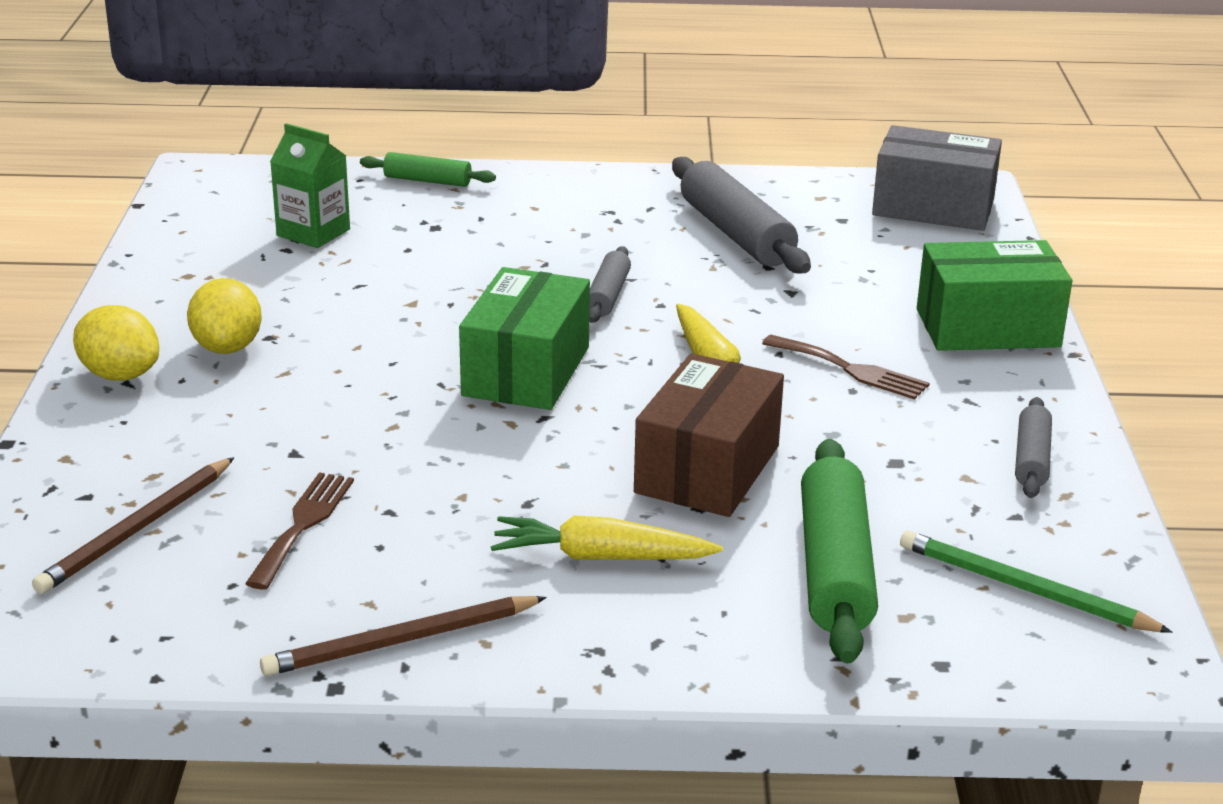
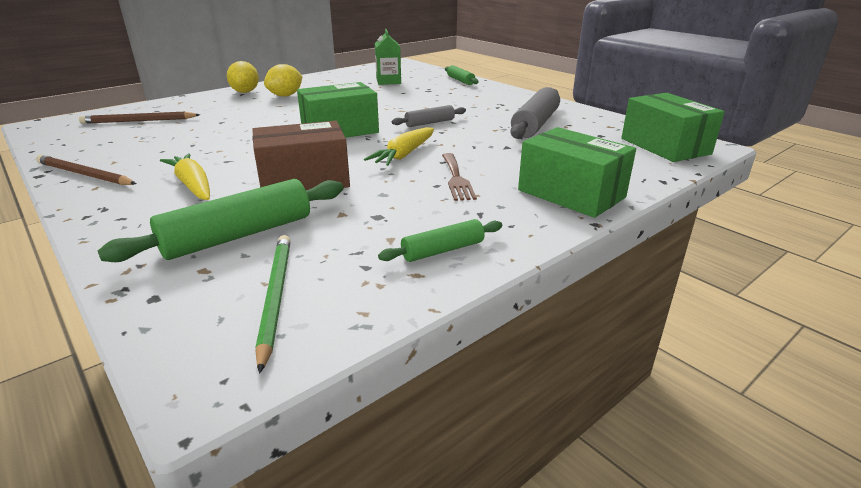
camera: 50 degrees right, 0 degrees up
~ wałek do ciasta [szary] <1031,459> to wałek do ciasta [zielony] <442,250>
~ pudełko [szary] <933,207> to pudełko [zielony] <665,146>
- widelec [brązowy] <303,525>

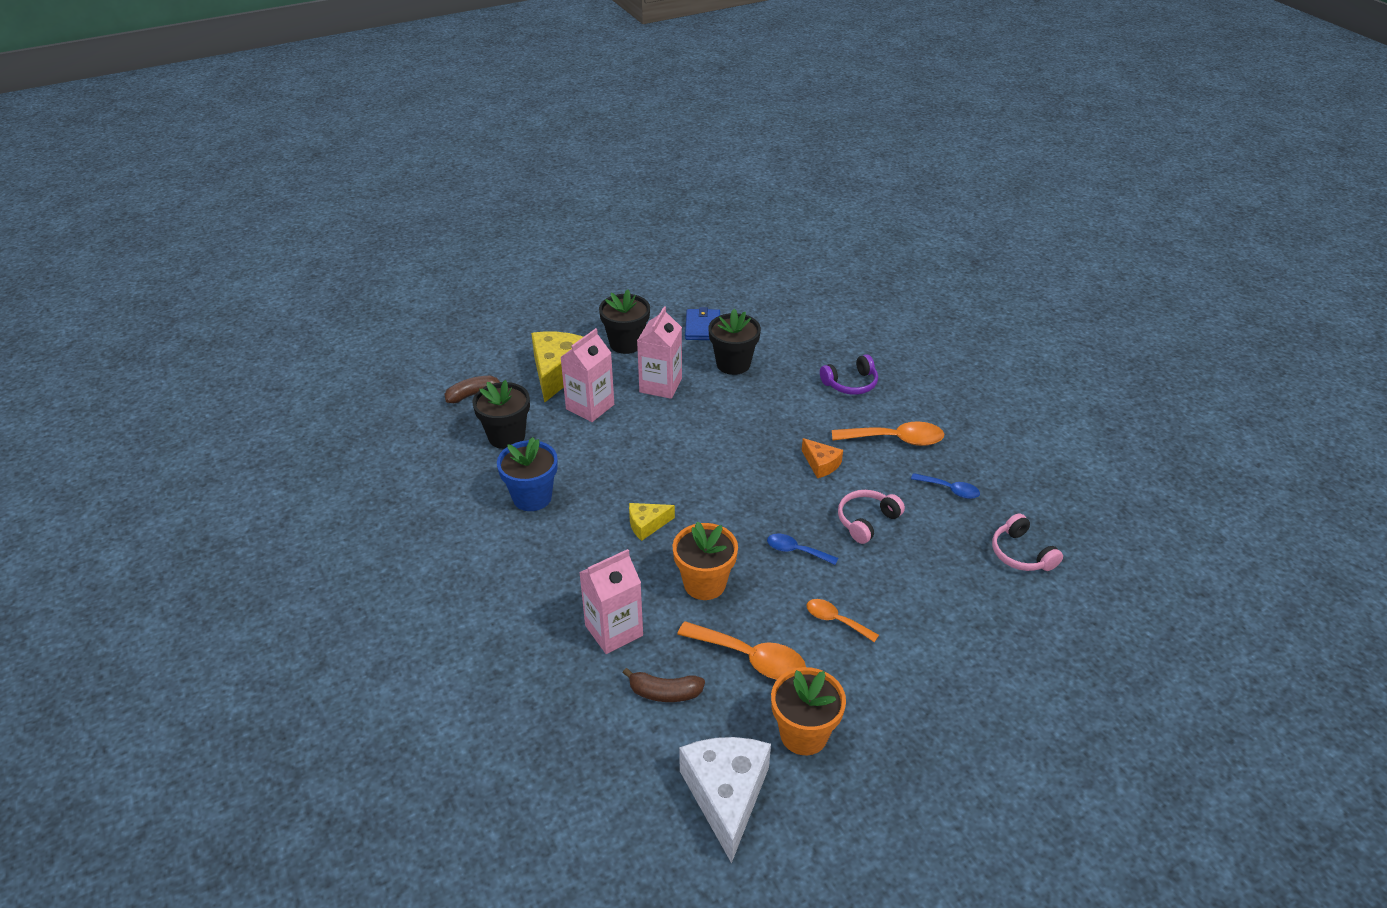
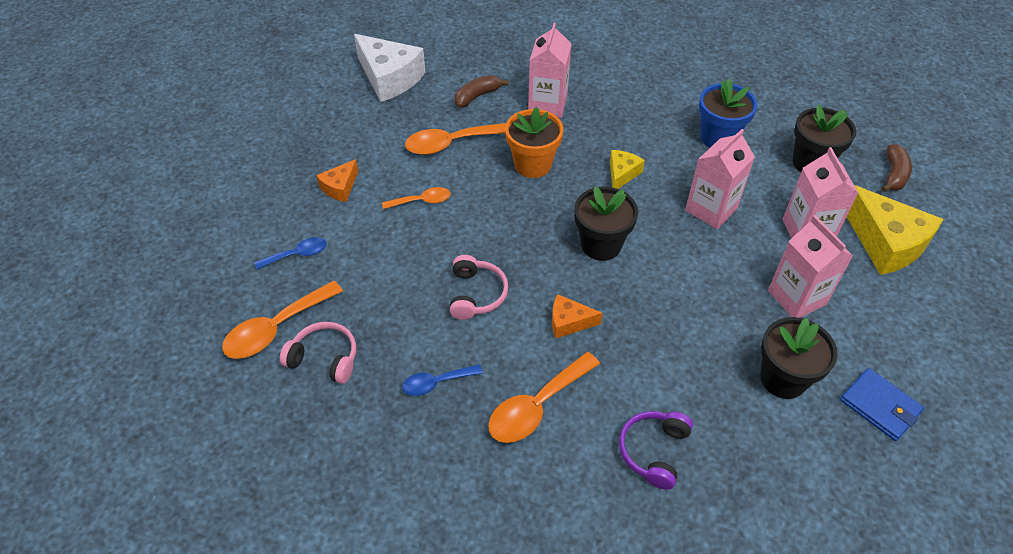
camera: 135 degrees right, 10 degrees up
+ łyżka [pomarańczowy] <276,328>
~ łyżka [niebieski] <796,551> to <297,254>
+ ser [pomarańczowy] <340,187>
~ doniczka [czarny] <626,343> to <601,245>
+ karton mleka [różowy] <711,209>
- doniczka [pomarańczowy] <804,734>

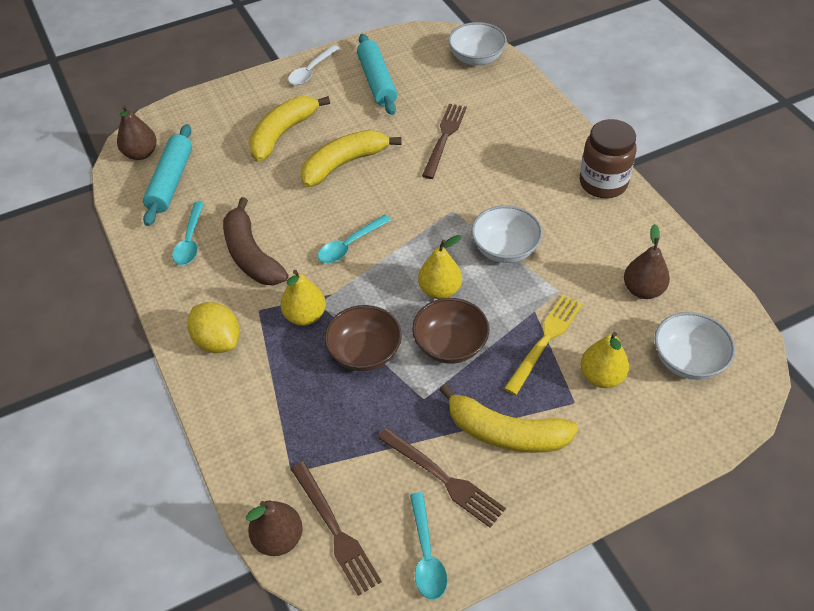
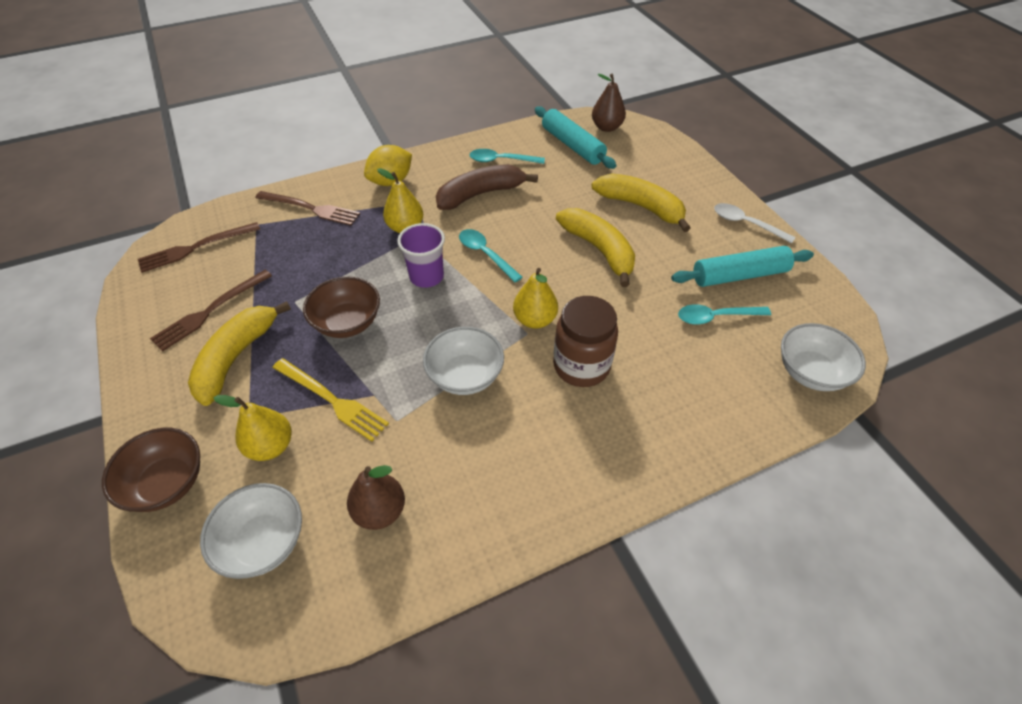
camera: 90 degrees right, 0 degrees up
~ miska [brązowy] <364,352> to <167,483>
~ widelec [brązowy] <444,138> to <310,208>
+ szklanka [fioletowy] <426,277>
~ gruszka [żółty] <440,290> to <535,320>
~ wałek do ciasta [turkusowy] <171,181> = <572,145> 45 degrees clockwise
~ słoik [brązowy] <603,183> to <581,366>
~ łyżka [turkusowy] <426,555> to <715,317>
- gruszka [brązowy] <278,538>

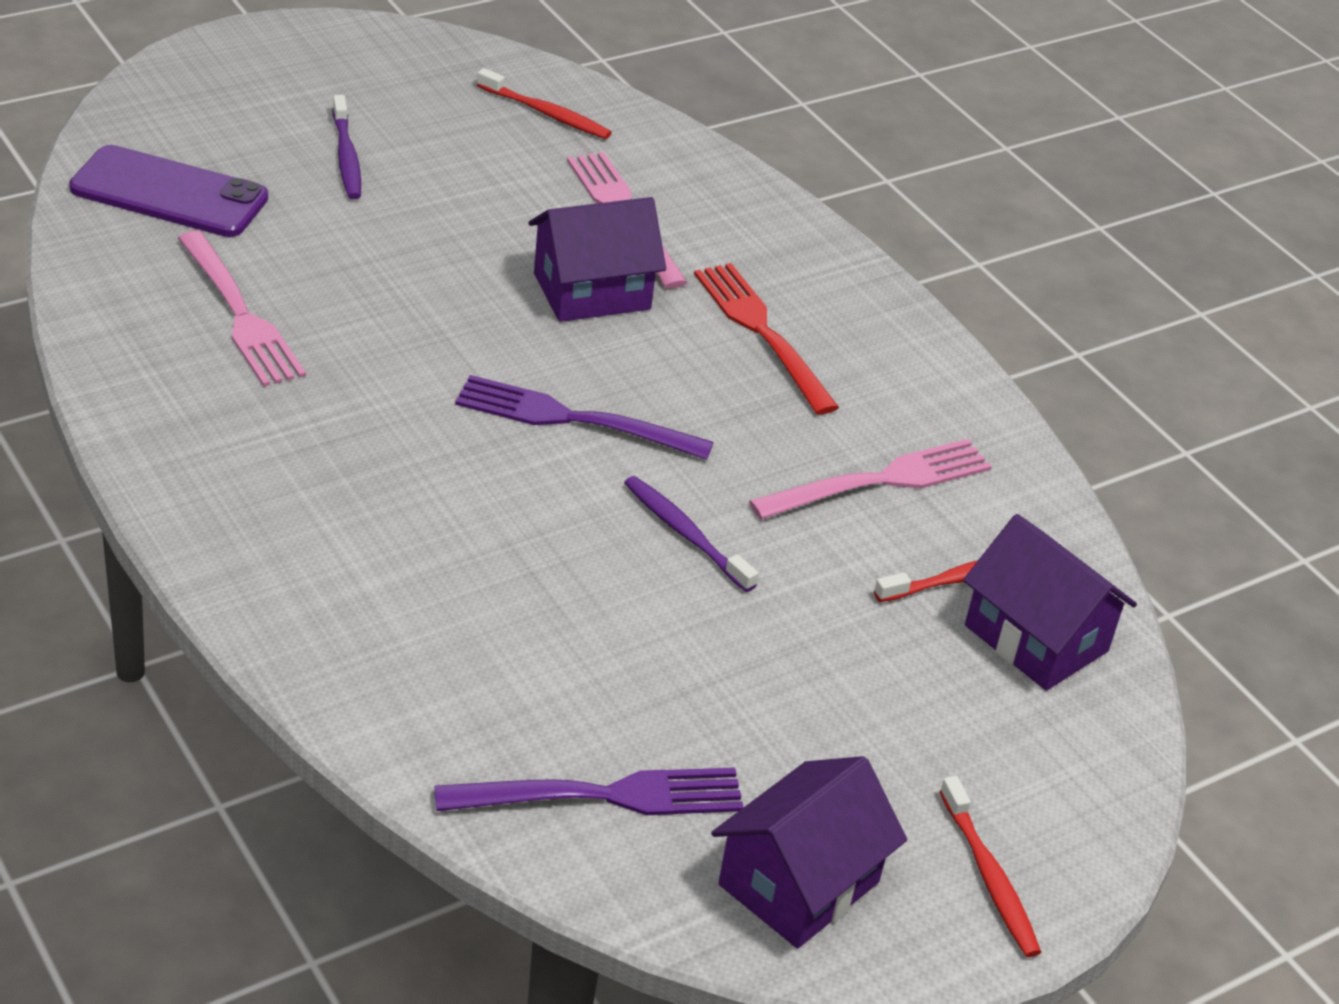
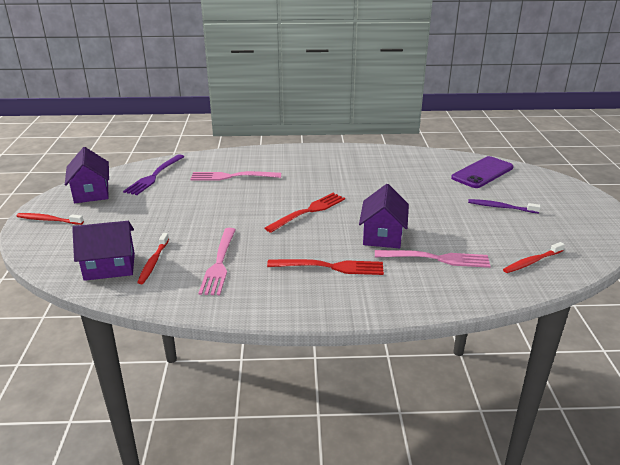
camera: 125 degrees right, 10 degrees down
~ widelec [różowy] <241,315> to <232,176>
~ widelec [fioletowy] <572,419> to widelec [czerwony] <308,211>
- szczoteczka do zębów [fioletowy] <686,534>

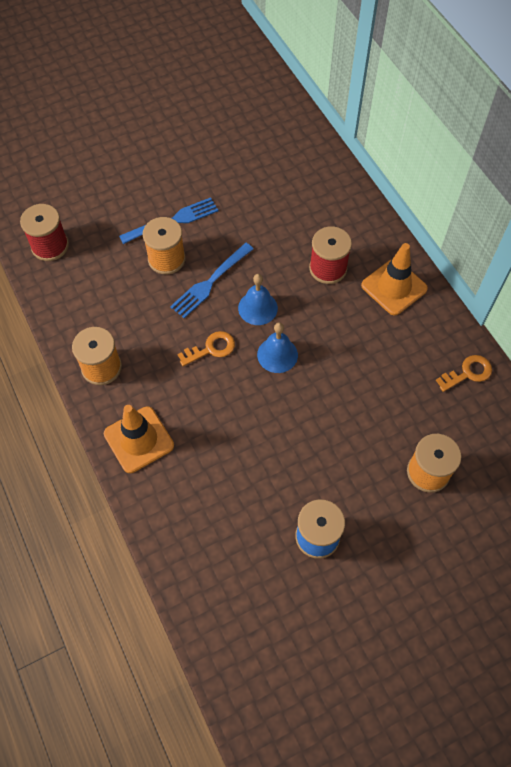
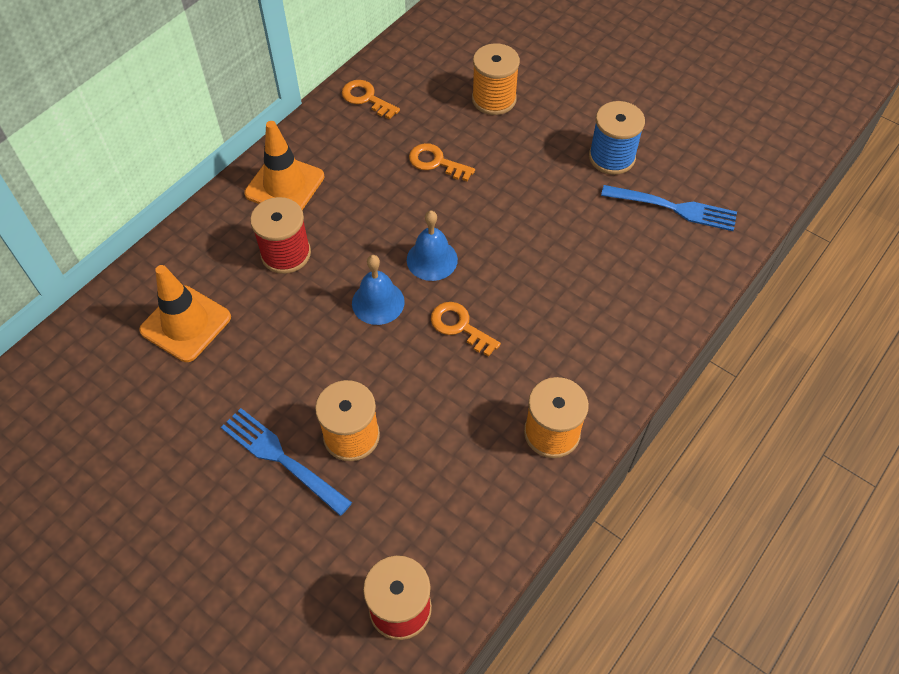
camera: 115 degrees left, 5 degrees down
~ pachołek [pomarańczowy] <139,439> to <186,324>
+ klucz [pomarańczowy] <436,162>
~ widelec [niebieski] <211,281> to <673,208>

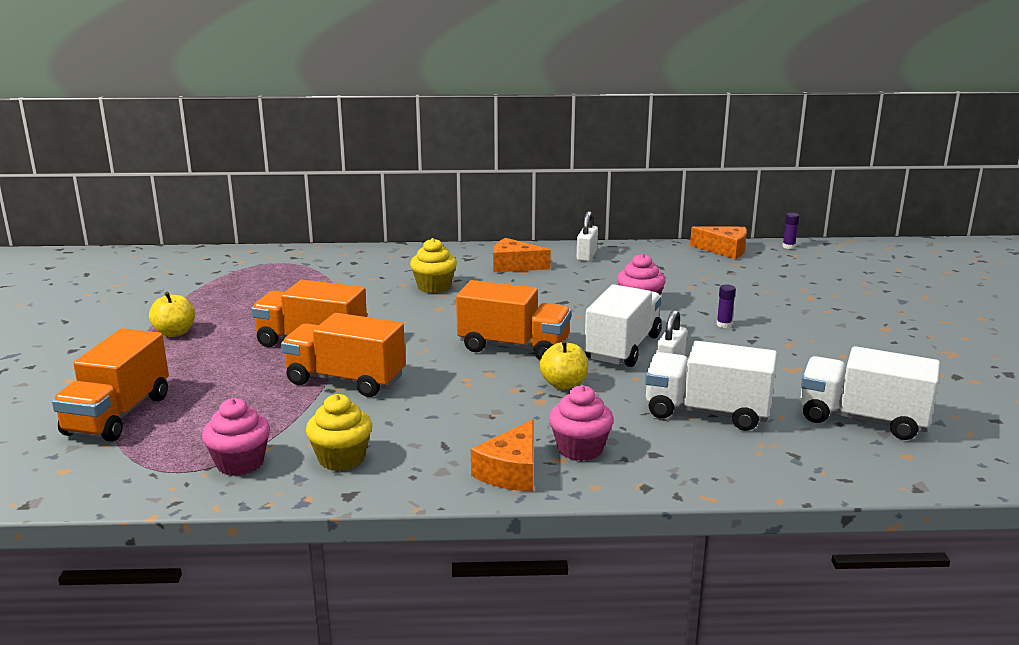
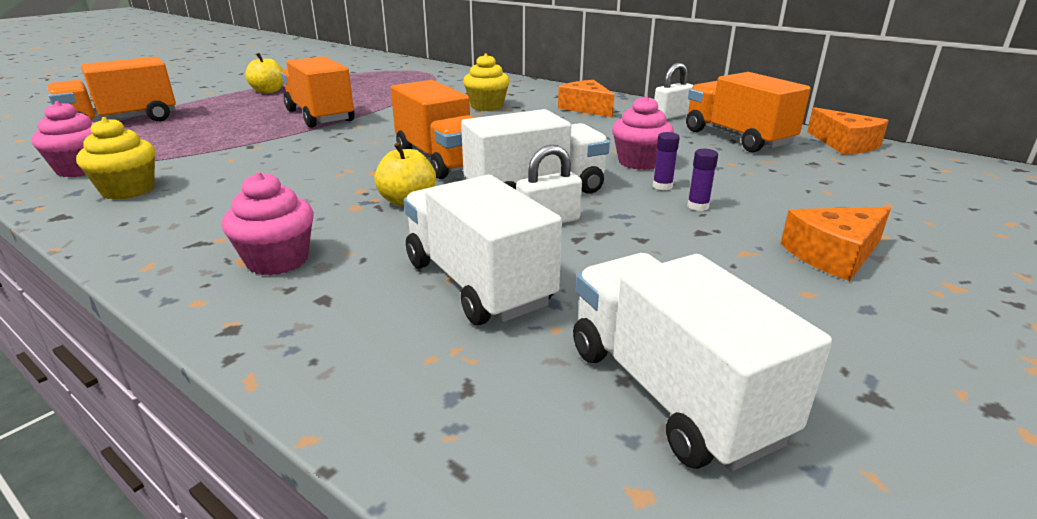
camera: 40 degrees right, 5 degrees up
~ klej w sztyfcie [fioletowy] <788,246> to <662,186>
~ ciężarówka [pomarańczowy] <345,380> to <737,138>
~ ser [pomarańczowy] <511,471> to <833,255>

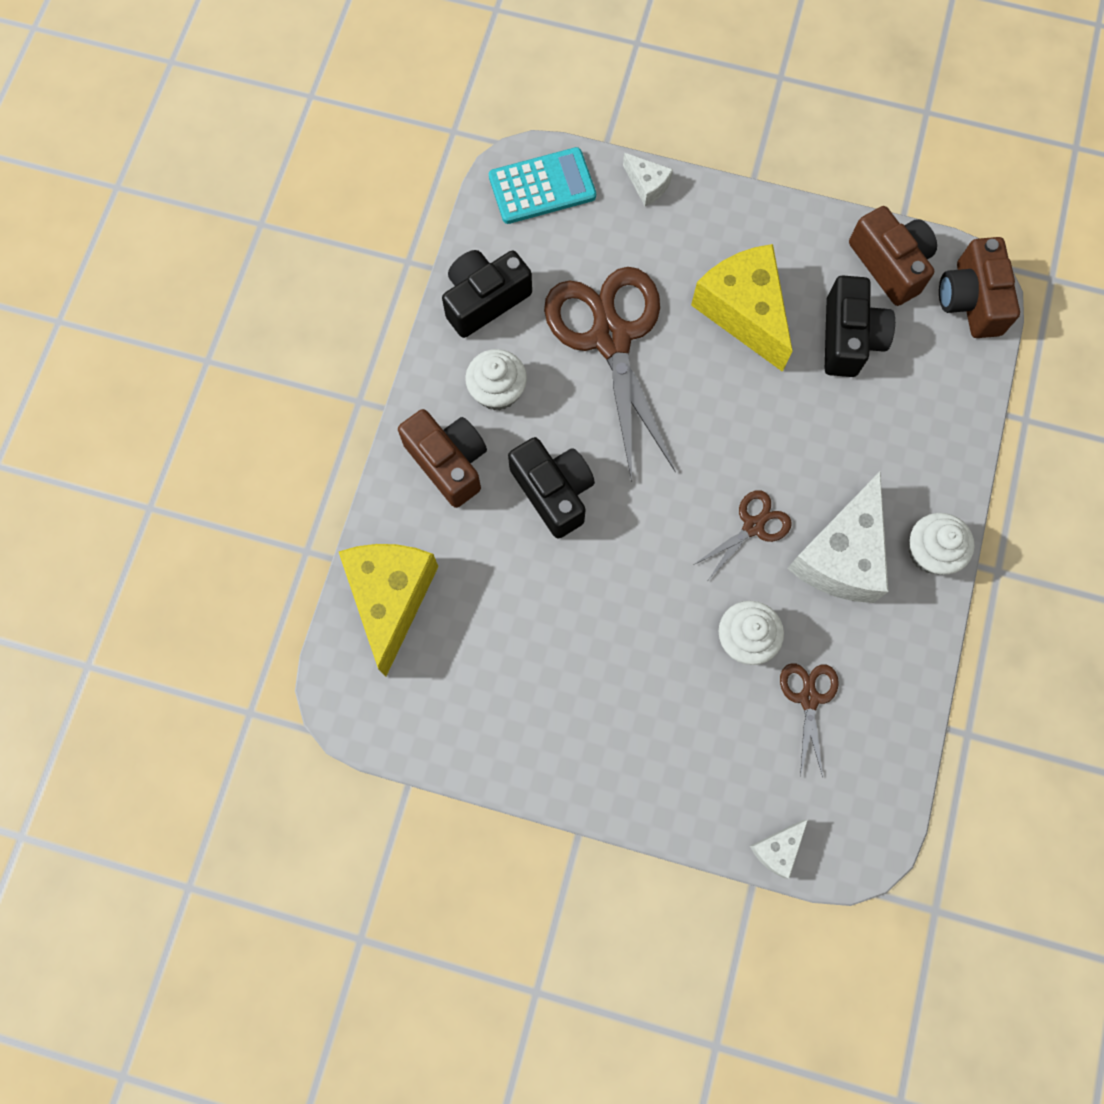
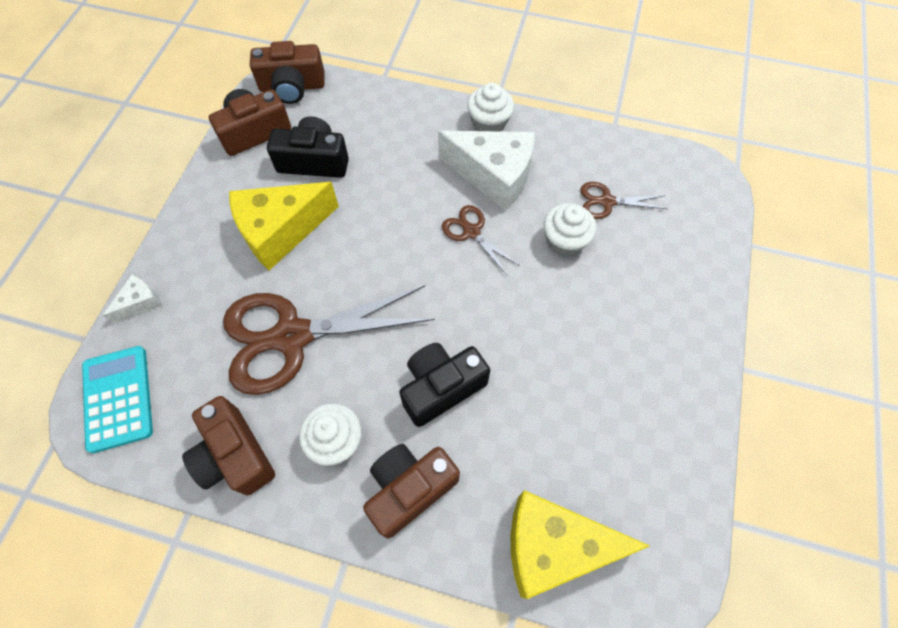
camera: 90 degrees left, 10 degrees down
~ aparat fotograficzny [czarny] <484,300> to aparat fotograficzny [brązowy] <235,455>
- ser [biały] <777,849>

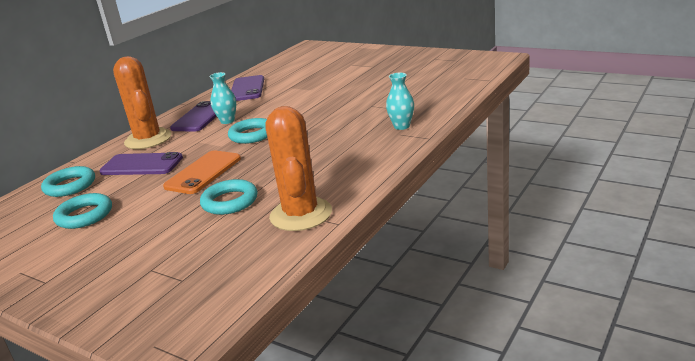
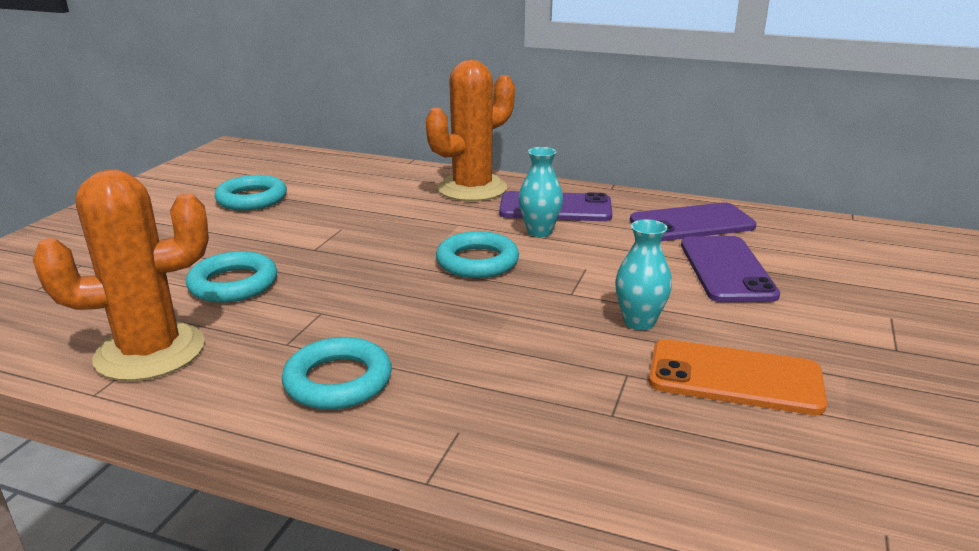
camera: 75 degrees right, 0 degrees up
~ pierścień [turkusowy] <70,186> to <338,381>
~ wazon [turkusowy] <401,126> to <639,322>
~ telefon [pomarańczowy] <203,172> to <734,378>
~ telefon [fioletowy] <142,165> to <727,269>

